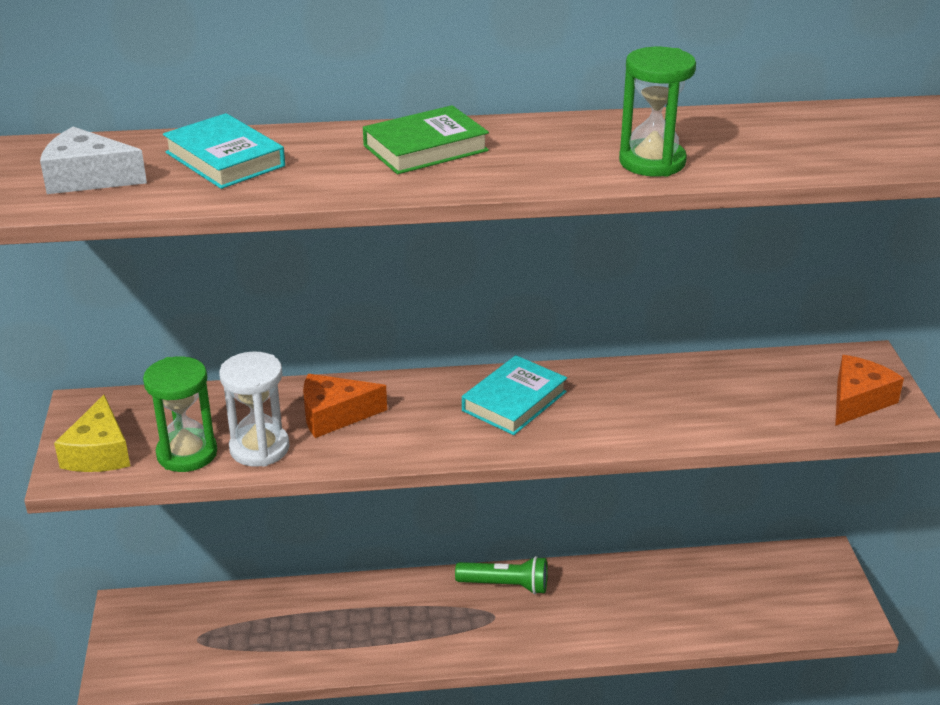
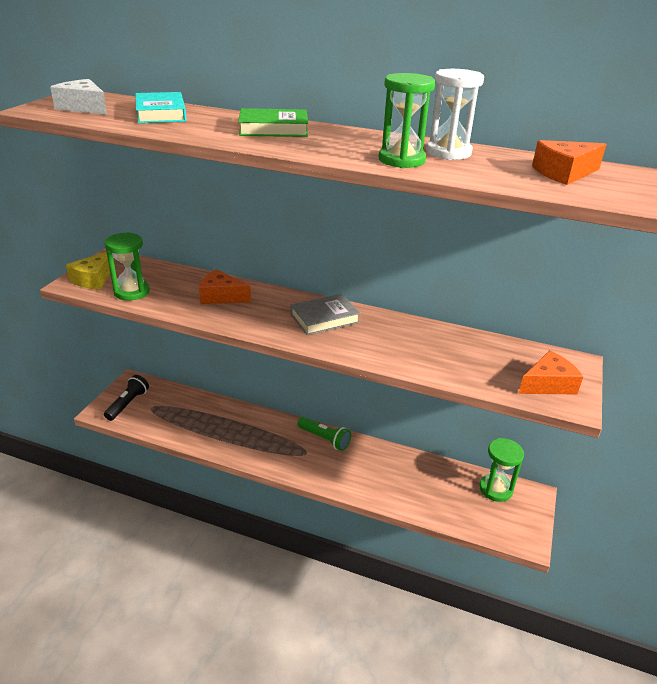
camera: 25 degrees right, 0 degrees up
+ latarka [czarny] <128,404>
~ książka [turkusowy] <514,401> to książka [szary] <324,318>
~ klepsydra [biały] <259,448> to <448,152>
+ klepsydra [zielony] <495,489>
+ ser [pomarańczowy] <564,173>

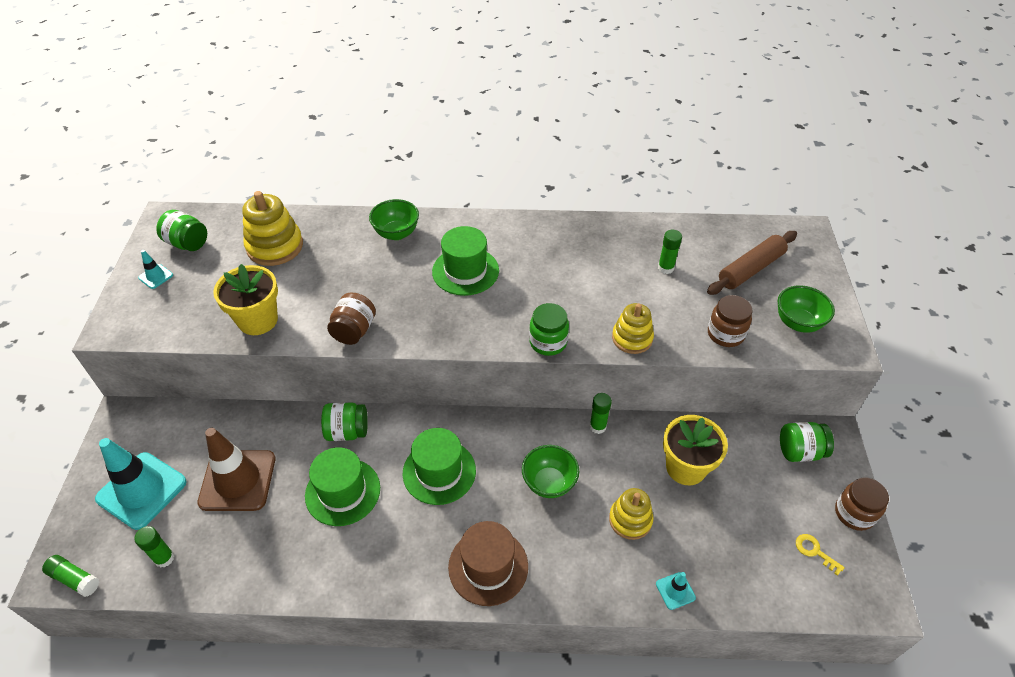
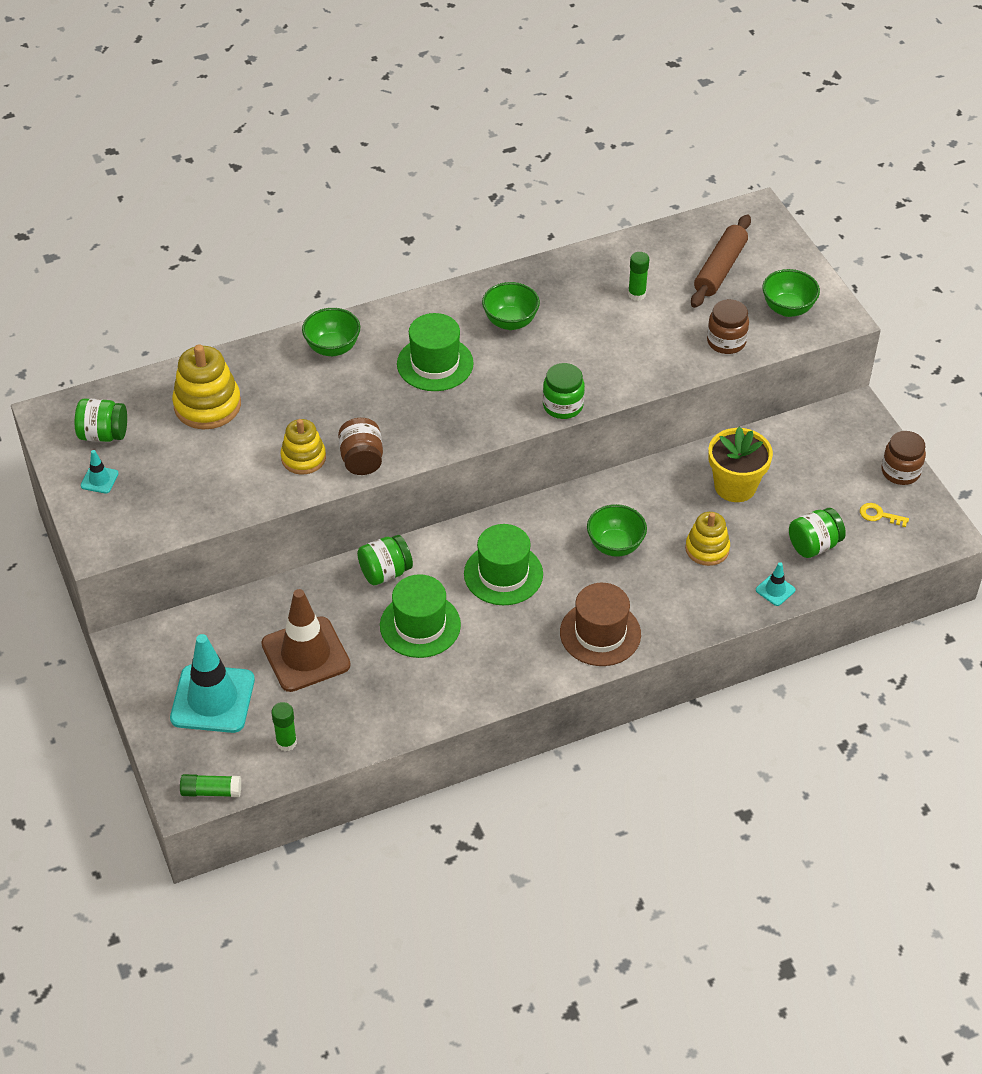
camera: 25 degrees left, 0 degrees up
~ zabawka nakładanka [żółty] <632,338> to <303,458>
+ miska [zielony] <510,322>
~ słoik [zielony] <800,451> to <814,545>
- doniczka [żółty] <258,320>
- klej w sztyfcie [zielony] <597,426>

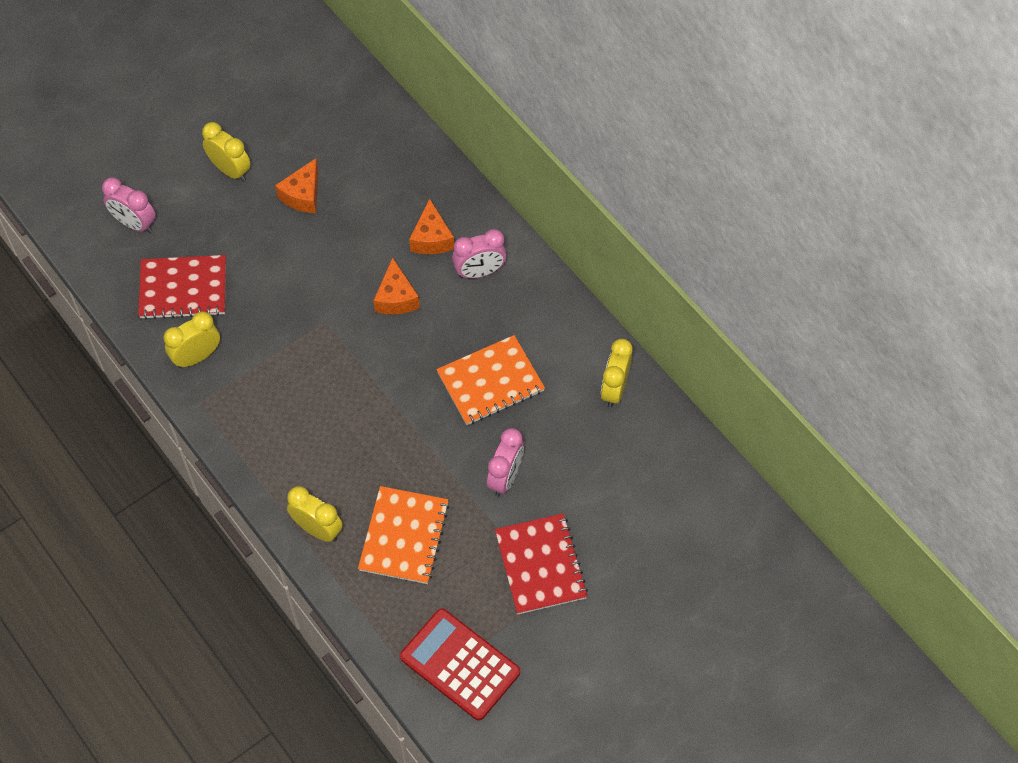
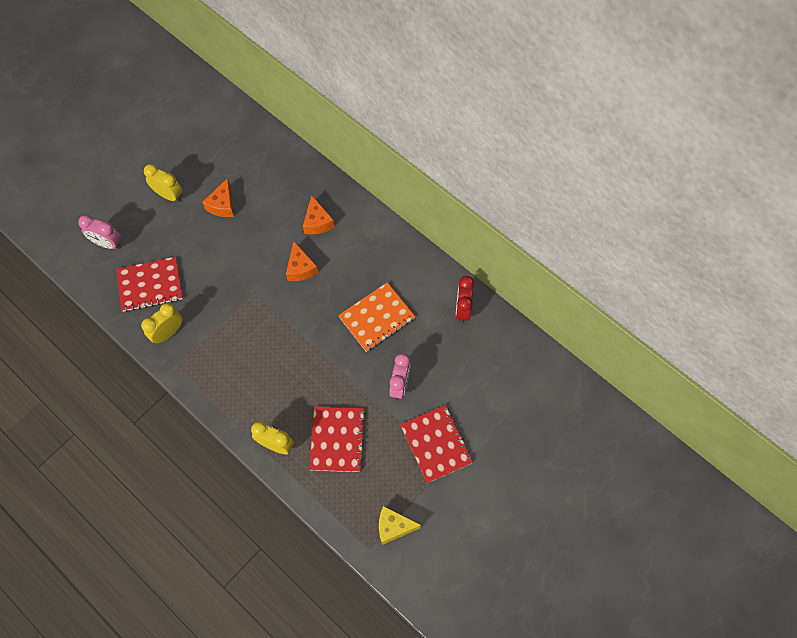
camera: 10 degrees left, 5 degrees up
~ zeszyt [pomarańczowy] <404,536> to zeszyt [czerwony] <337,439>
~ kalkulator [czerwony] <460,664> to ser [żółty] <394,527>
~ budzik [żółty] <614,389> to budzik [czerwony] <462,309>
- budzik [różowy] <479,272>

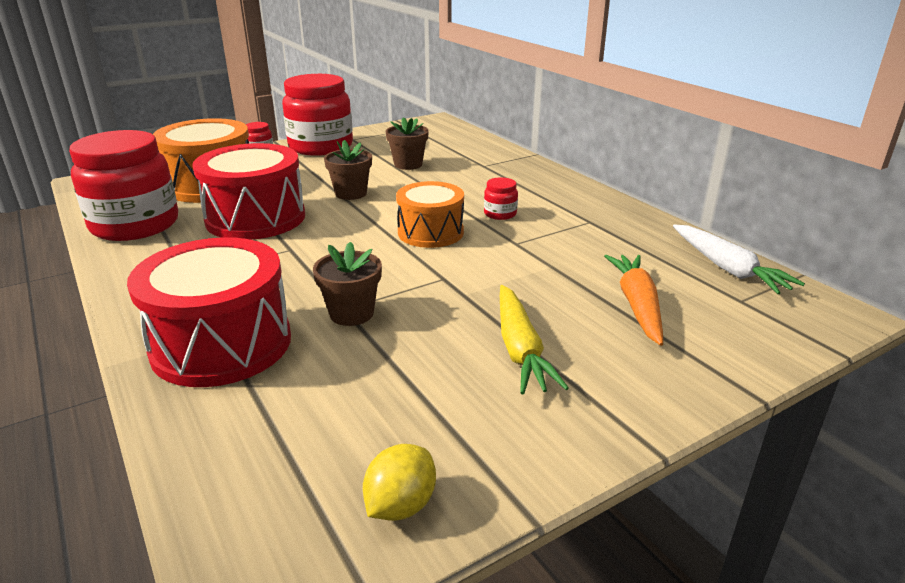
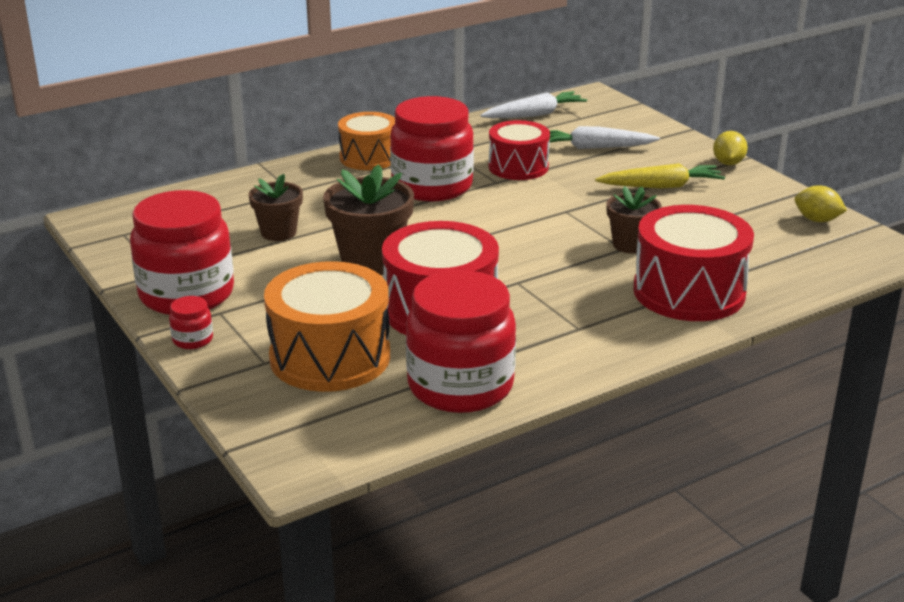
camera: 90 degrees left, 0 degrees up
~ doniczka [brązowy] <351,193> = <371,261> x1.60
~ bęben [pomarańczowy] <430,232> to <369,157>
~ słoik [czerwony] <500,214> = <432,186> x2.48
+ bęben [czerwony] <518,167>
~ marchewka [pomarańczowy] <637,305> to marchewka [biały] <594,147>
+ cytryna [żółty] <728,163>

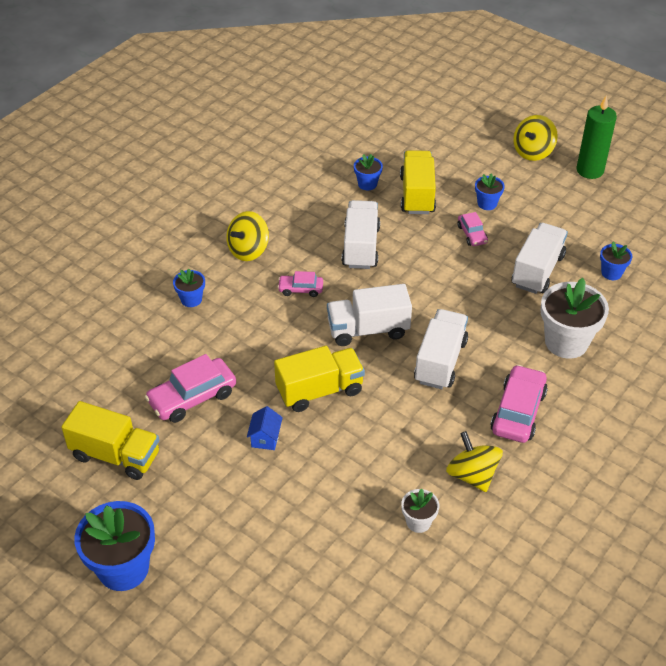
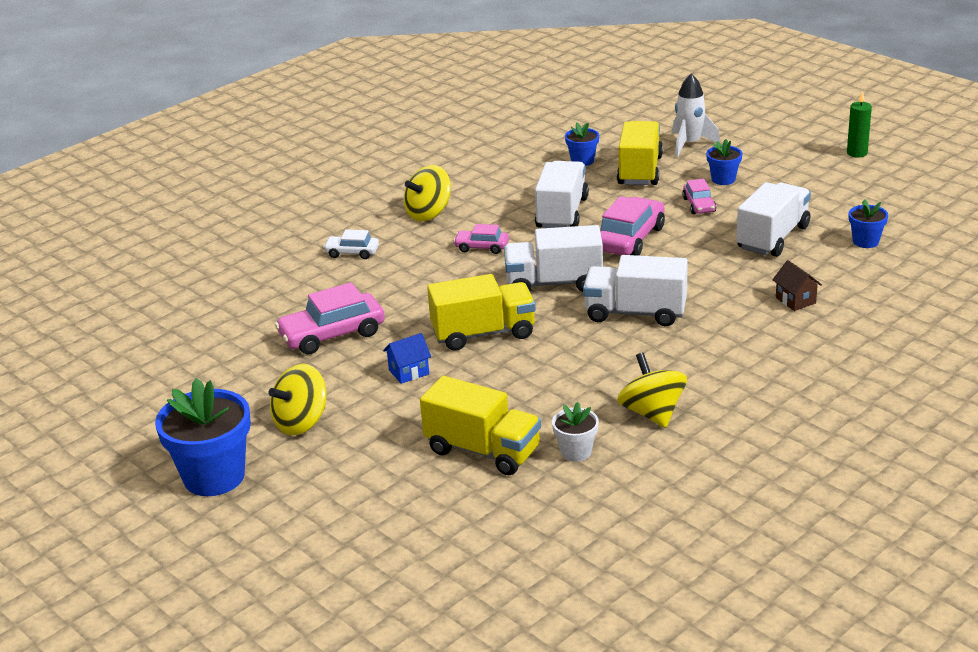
camera: 10 degrees right, 15 degrees down
~ bączek [żółty] <533,152> to <301,422>
~ doniczka [niebieski] <191,299> to samochód [biały] <352,253>
~ domek [niebieski] <265,438> = <409,372> 45 degrees clockwise
~ ciężarówka [żółty] <115,455> to <483,450>
~ ciężarówka [biały] <440,361> = <635,313> 105 degrees counterclockwise
~ samochód [różowy] <518,412> to <630,239>
+ rakieta [biały] <690,144>
~ doniczka [biały] <566,342> to domek [brązowy] <795,300>
~ świeca [zielony] <590,170> = <857,153> x0.61

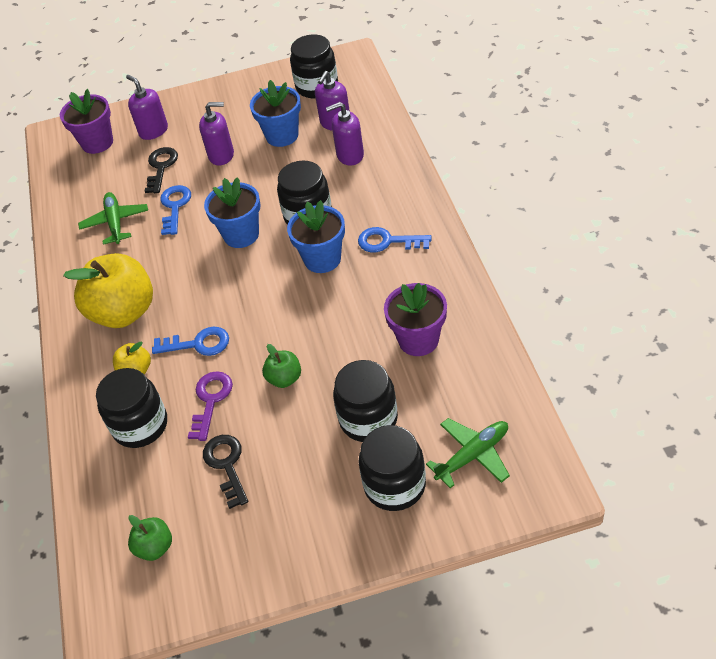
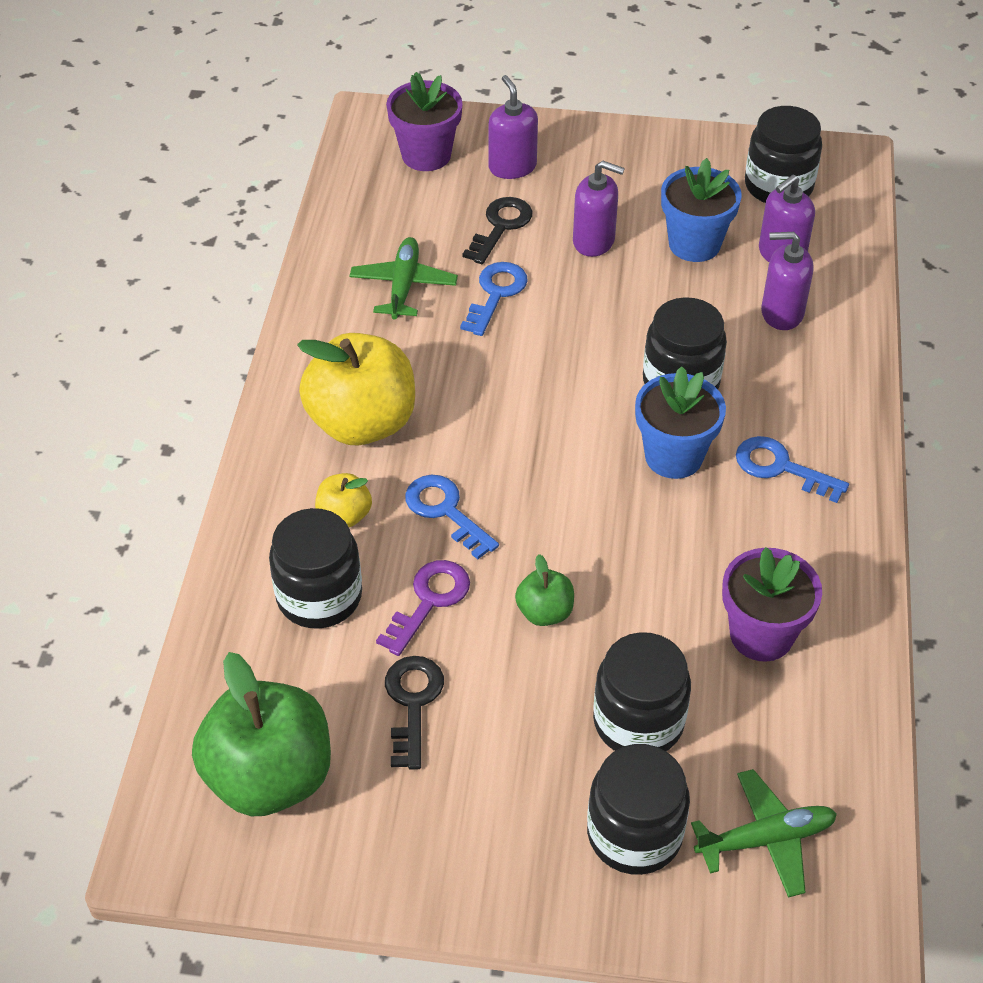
camera: 15 degrees right, 0 degrees up
~ jabłko [zielony] <155,547> = <270,777> x2.12
~ klucz [niebieski] <198,344> = <445,511> 150 degrees counterclockwise
- doniczka [niebieski] <241,235>

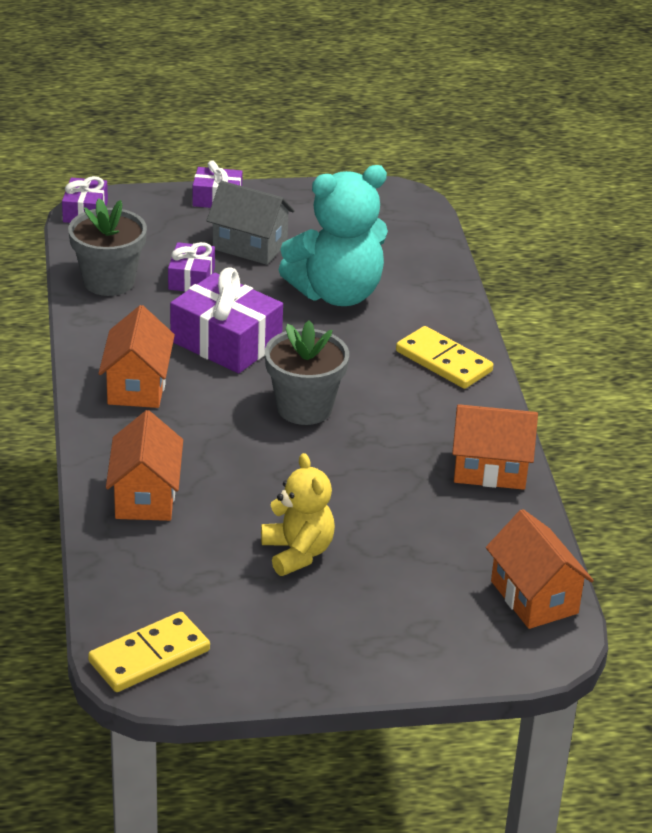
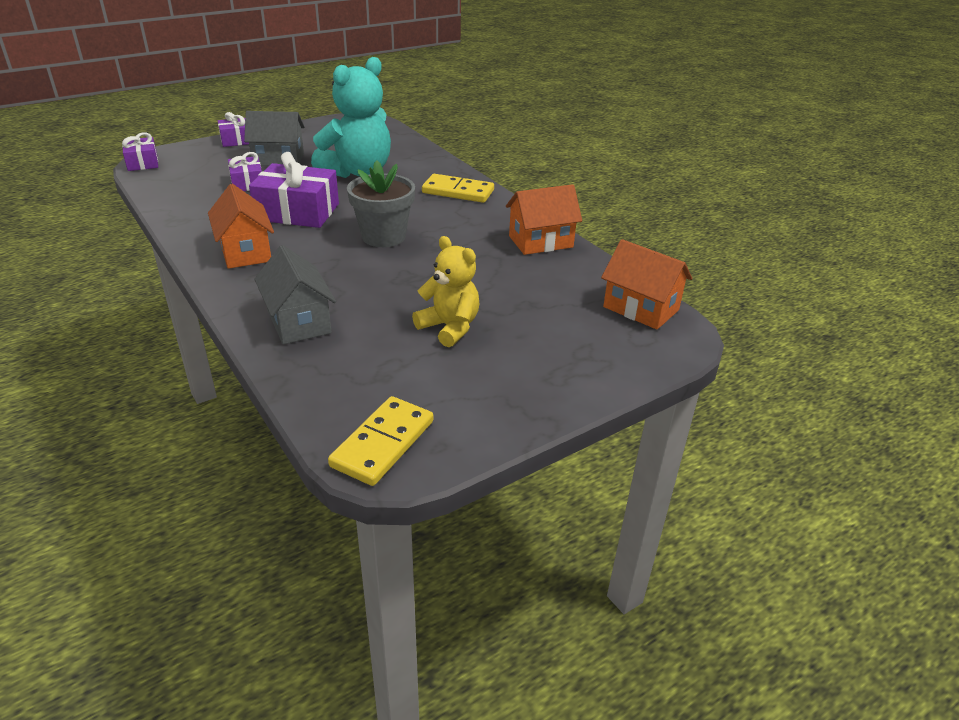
camera: 25 degrees left, 0 degrees up
~ domek [pomarańczowy] <145,496> to domek [szary] <298,322>
- doniczka [szary] <109,281>

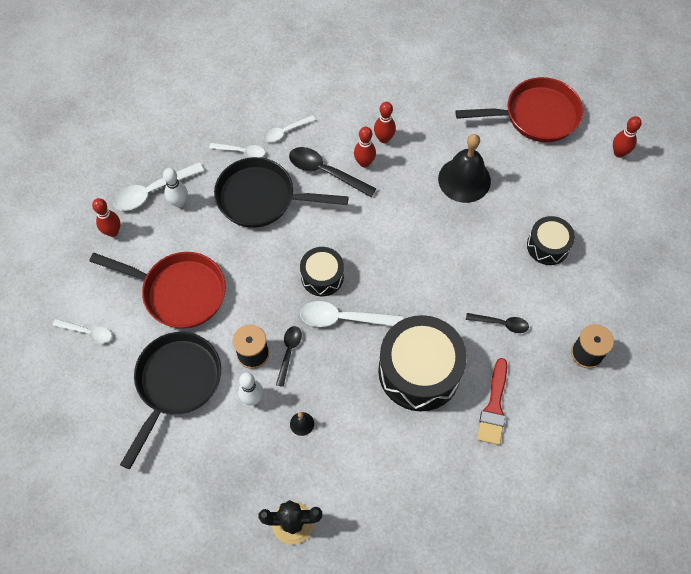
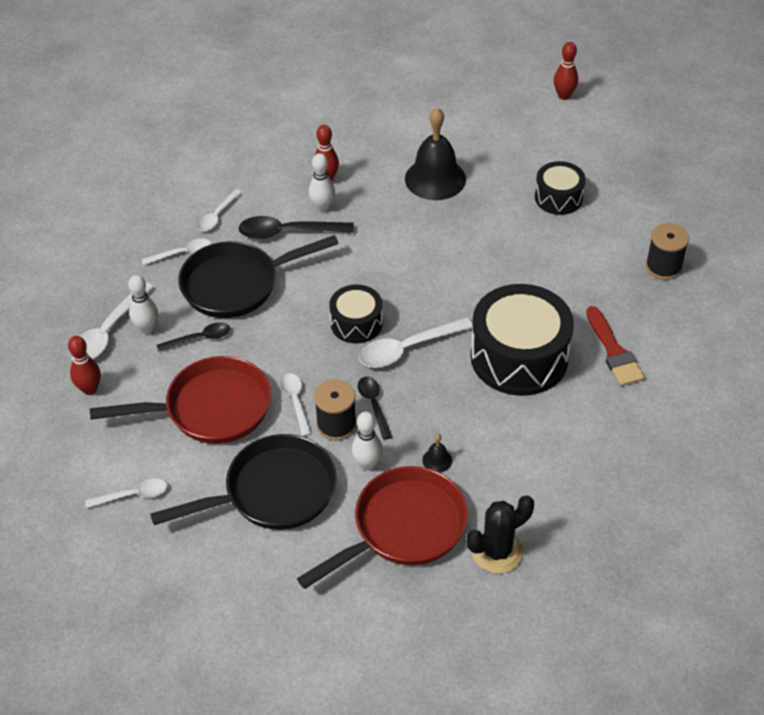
camera: 30 degrees left, 15 degrees down
~ patelnia [czarny] <176,383> = <273,492> 75 degrees clockwise
~ łyżka [czarny] <501,323> to <199,338>
+ łyżka [biały] <295,401>
~ patelnia [czerwony] <536,116> to <403,528>
~ kręgiel [czerwony] <364,163> to kręgiel [biały] <322,207>

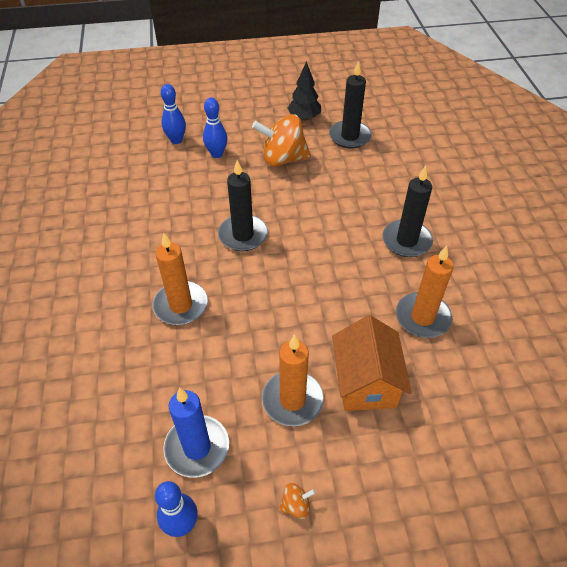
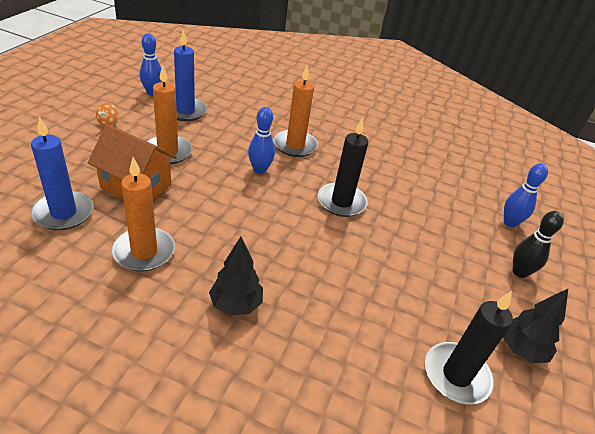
camera: 115 degrees right, 10 degrees down
+ świeca [niebieski] <64,213>
~ świeca [czarny] <406,241> to drzewko [czarny] <236,304>
~ kręgiel [niebieski] <217,154> to <259,170>
+ kręgiel [czarny] <519,272>
- bączek [pomarańczowy] <283,159>

